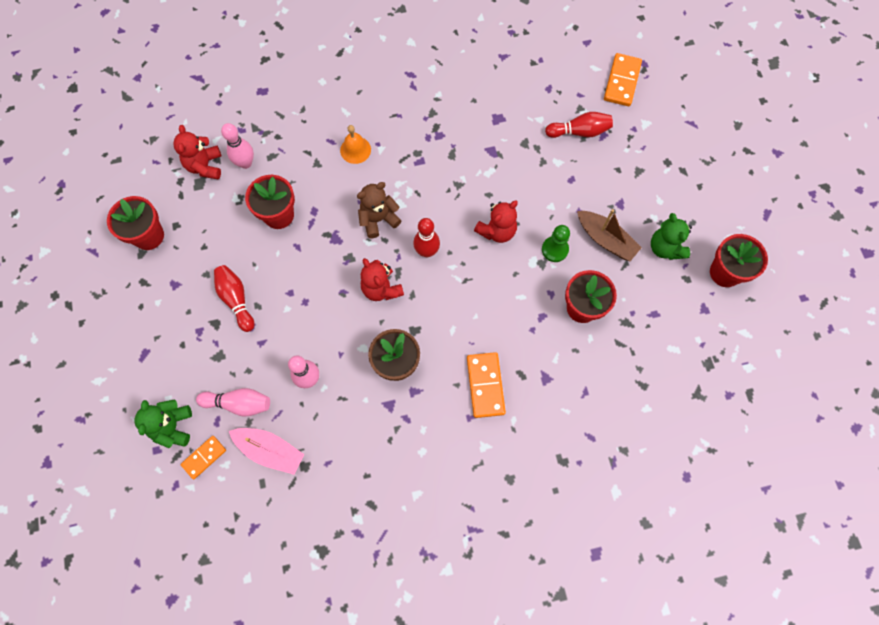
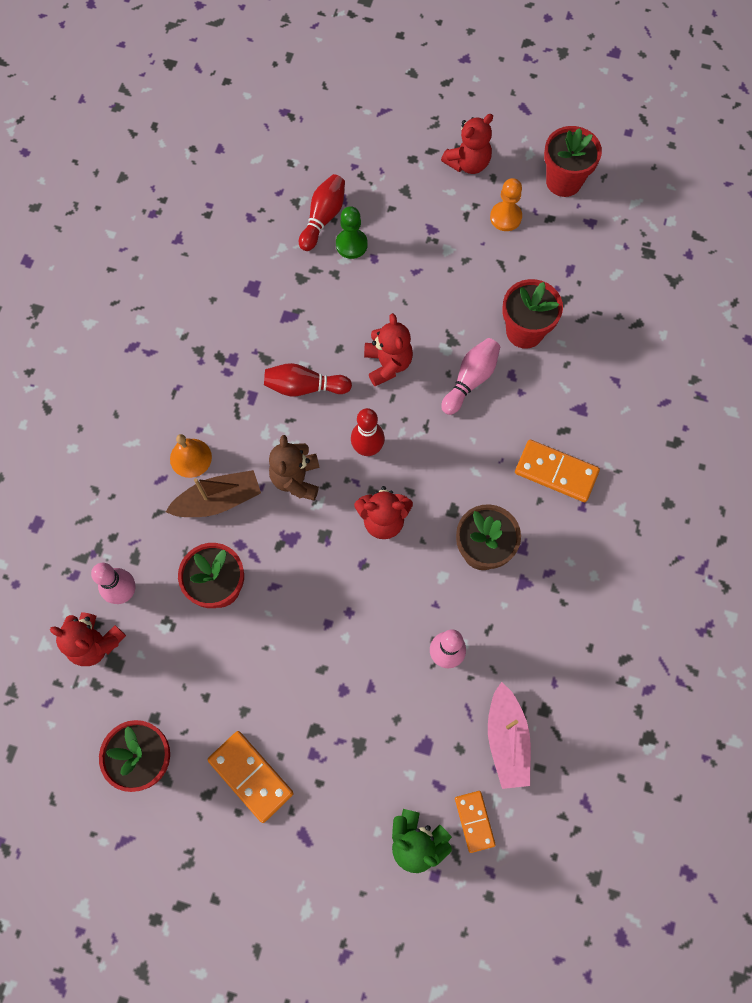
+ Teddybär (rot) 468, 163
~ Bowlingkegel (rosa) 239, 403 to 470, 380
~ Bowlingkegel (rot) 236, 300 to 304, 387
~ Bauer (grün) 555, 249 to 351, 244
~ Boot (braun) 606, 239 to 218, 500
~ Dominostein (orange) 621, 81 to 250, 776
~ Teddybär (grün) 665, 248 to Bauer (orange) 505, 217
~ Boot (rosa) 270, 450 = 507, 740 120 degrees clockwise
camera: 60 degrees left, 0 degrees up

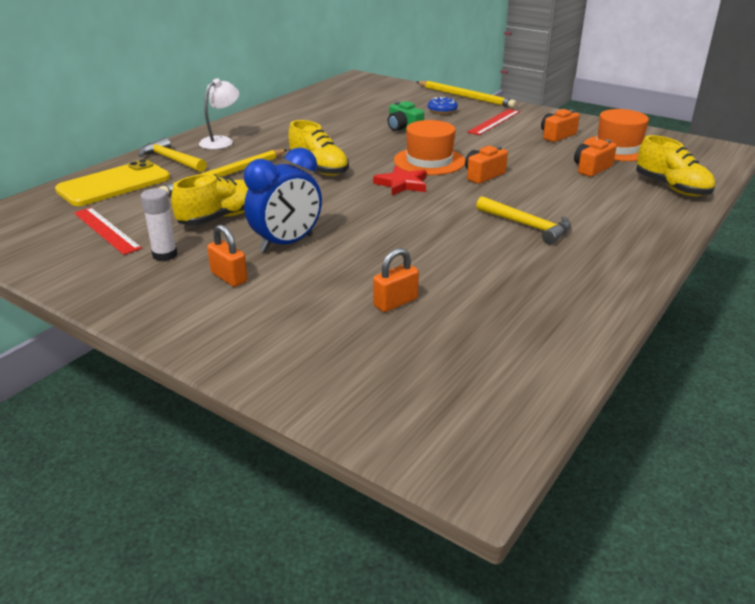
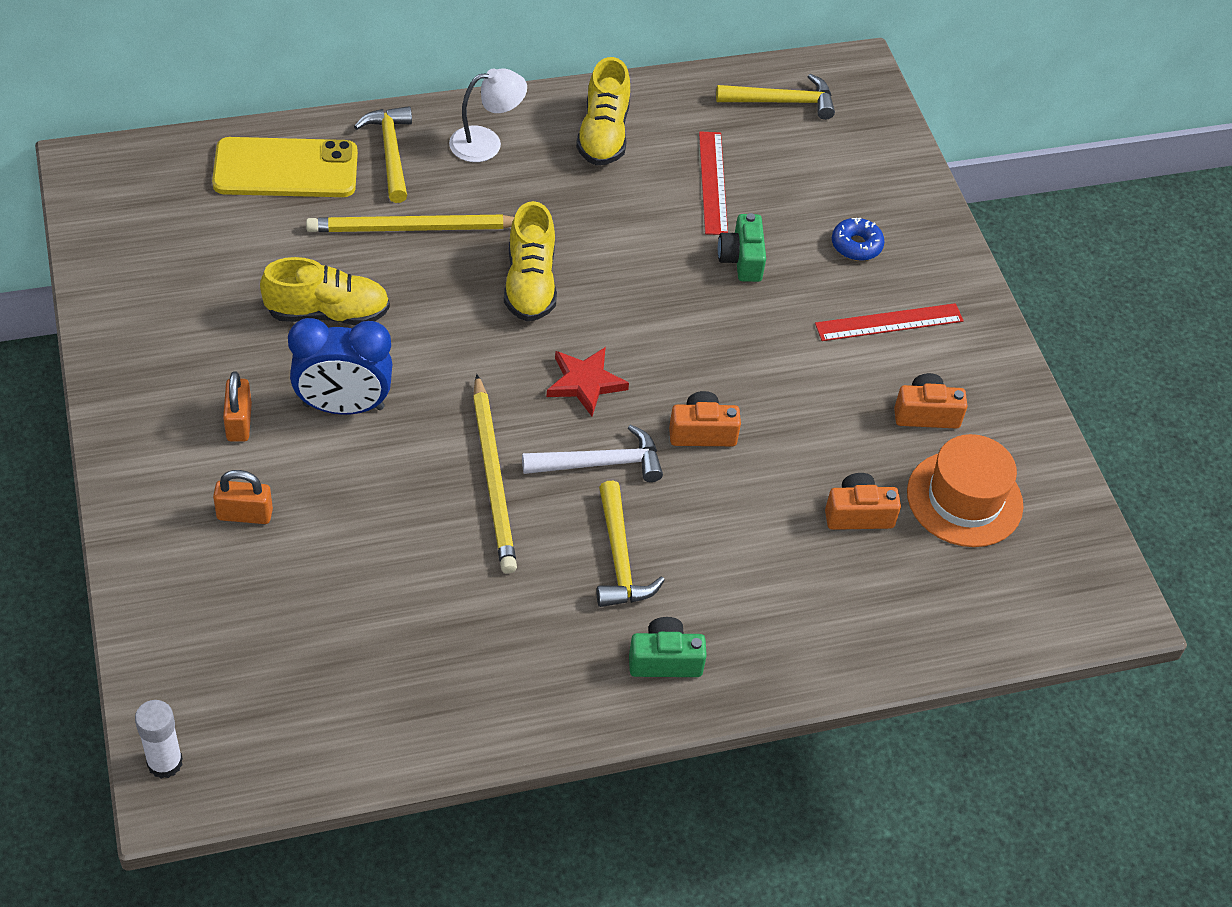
- Hut (orange) 429, 161
+ Hammer (weiß) 600, 463
+ Kamera (grün) 665, 660
+ Hammer (gelb) 782, 102
~ Lineal (rot) 106, 230 to 713, 182
~ Klebestift (weiß) 165, 255 to 165, 763
~ Vorhängeschloss (orange) 395, 302 to 244, 514
~ Bleistift (gelb) 465, 97 to 493, 478
~ Schuh (gelb) 671, 187 to 603, 135
camera: 35 degrees right, 20 degrees up

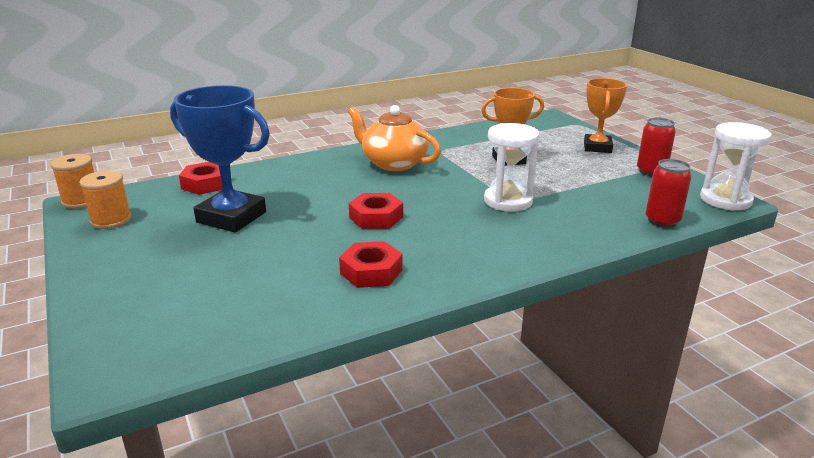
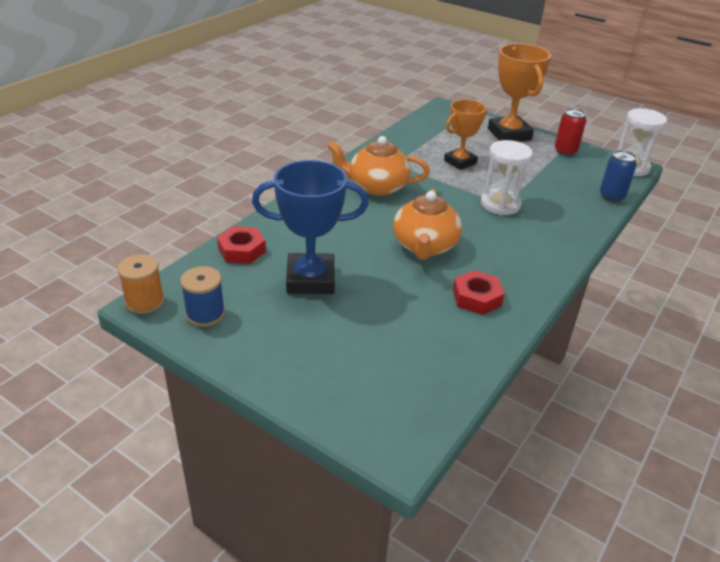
~ Sechskantmutter (rot) 376, 217 to Teekanne (orange) 424, 246
~ Garnrolle (orange) 111, 220 to Garnrolle (blau) 205, 314
~ Dose (rot) 662, 221 to Dose (blau) 611, 197
~ Pokal (orange) 597, 147 = 509, 134 x1.52
camera: 30 degrees left, 10 degrees up

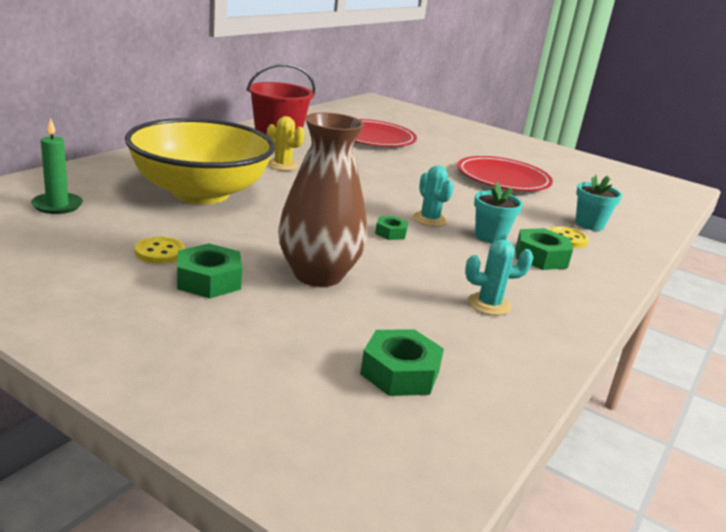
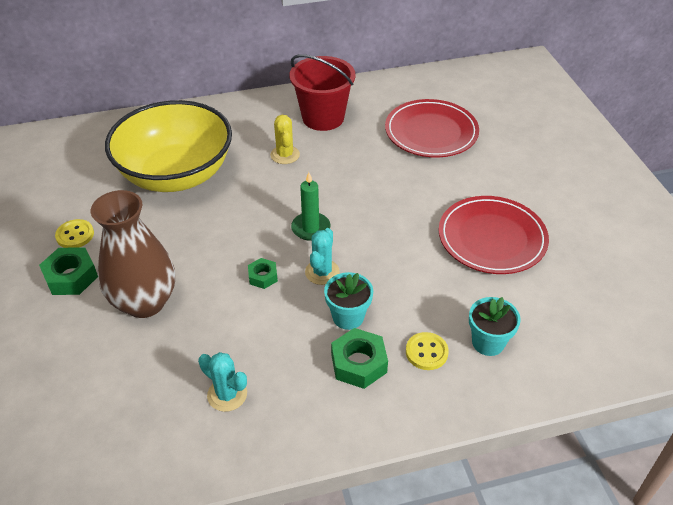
- Sechskantmutter (grün) 400, 372
~ Kerze (grün) 57, 205 to 310, 228
camera: 45 degrees right, 20 degrees up

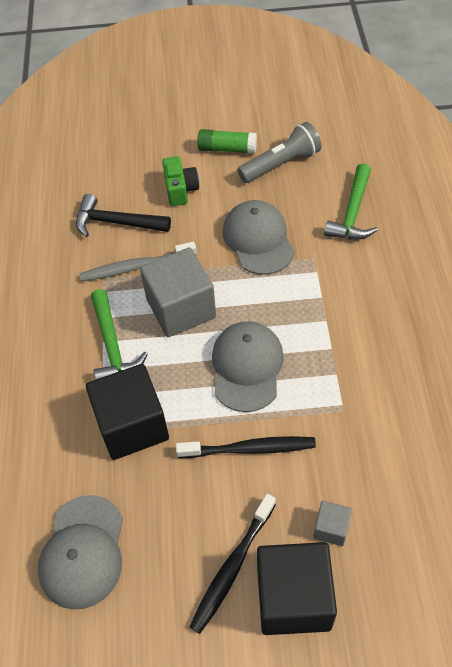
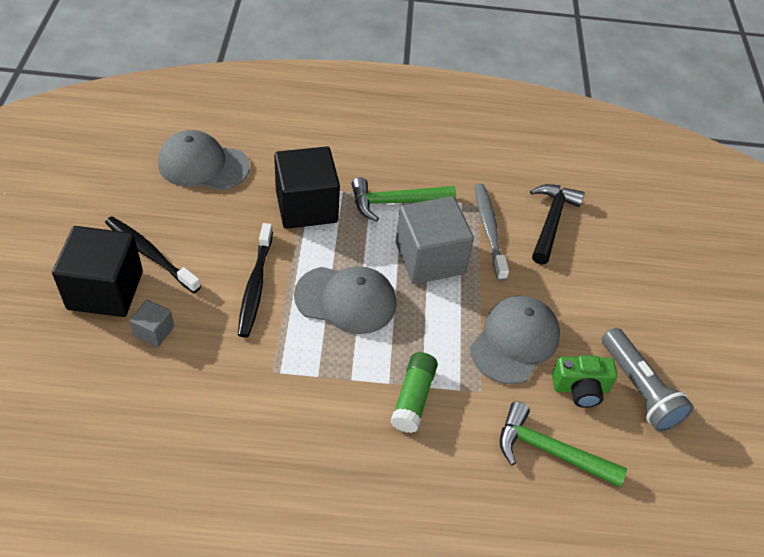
~ Kamera (grün) 180, 189 to 580, 388
~ Klebestift (grün) 227, 149 to 413, 398
~ Kappe (grau) 258, 239 = 515, 341 45 degrees counterclockwise
camera: 90 degrees right, 5 degrees down

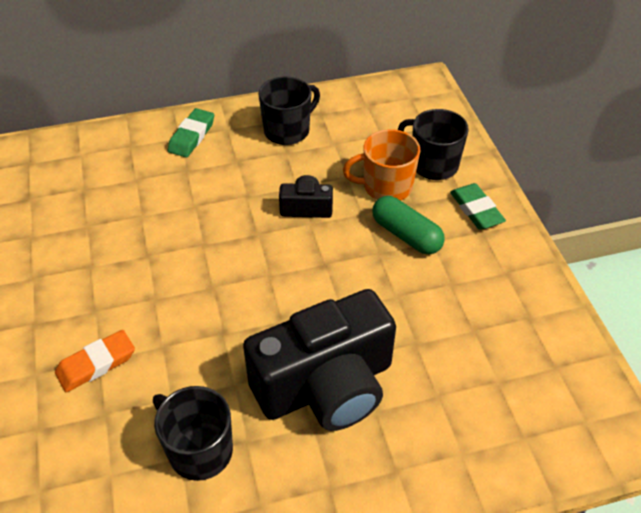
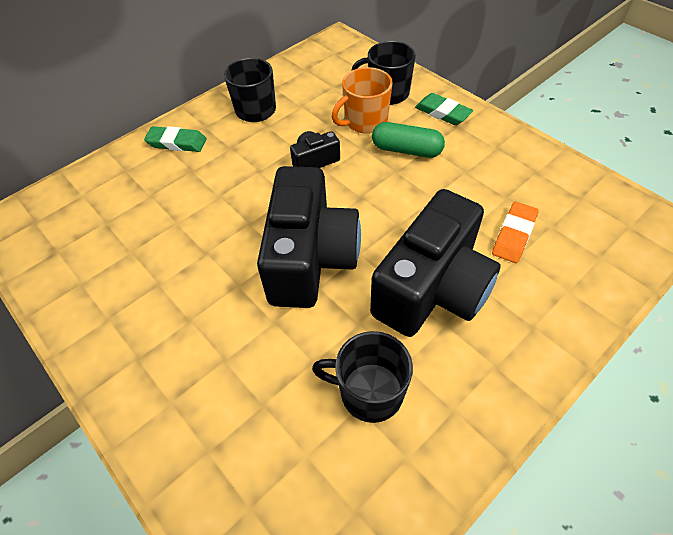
+ Kamera (schwarz) 310, 258
~ Radiergummi (orange) 96, 364 to 513, 235
~ Radiergummi (grün) 191, 136 = 177, 143 75 degrees counterclockwise
camera: 25 degrees left, 5 degrees up

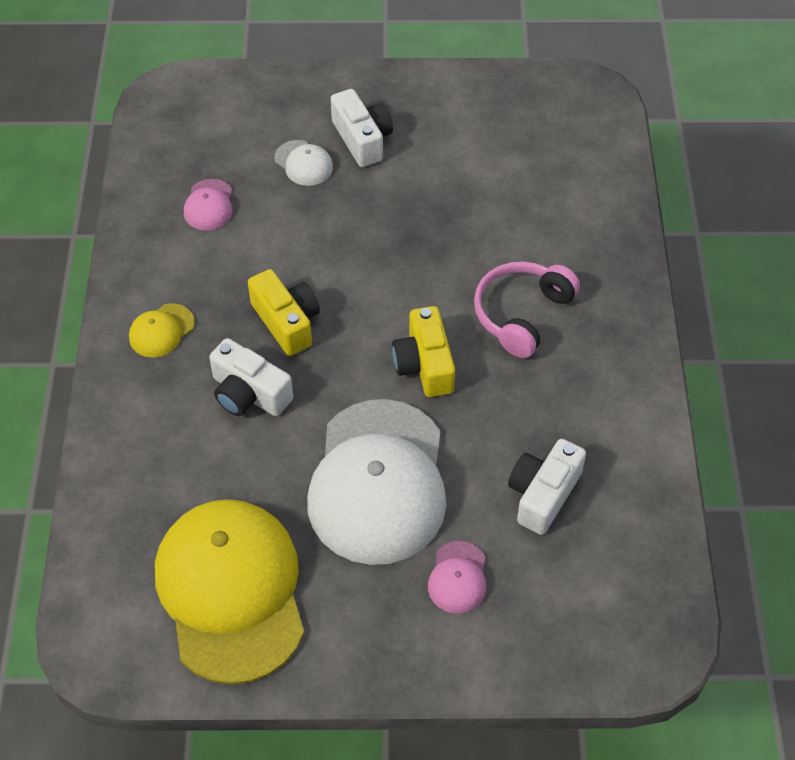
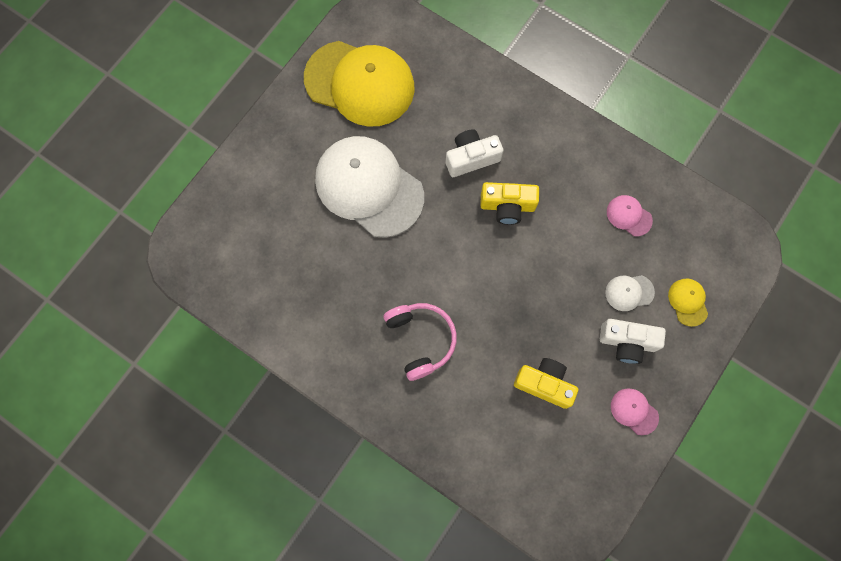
- Kamera (weiß) 543, 494
~ Kappe (gelb) 161, 331 to 688, 302
~ Kamera (gelb) 424, 364 to 544, 384
~ Kappe (rosa) 458, 577 to 634, 411
camera: 125 degrees right, 20 degrees up

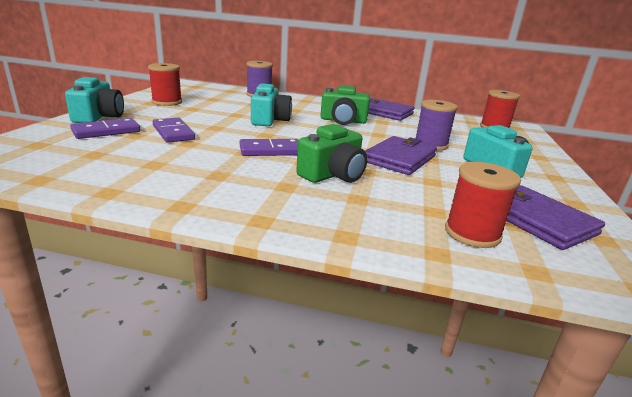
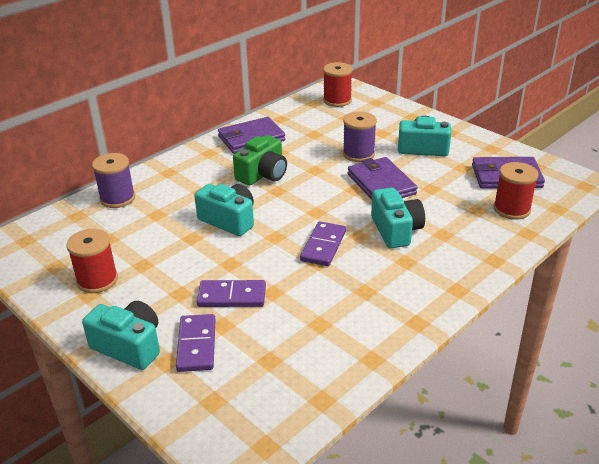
~ Kamera (grün) 333, 174 to Kamera (türkis) 396, 230
camera: 55 degrees left, 10 degrees up

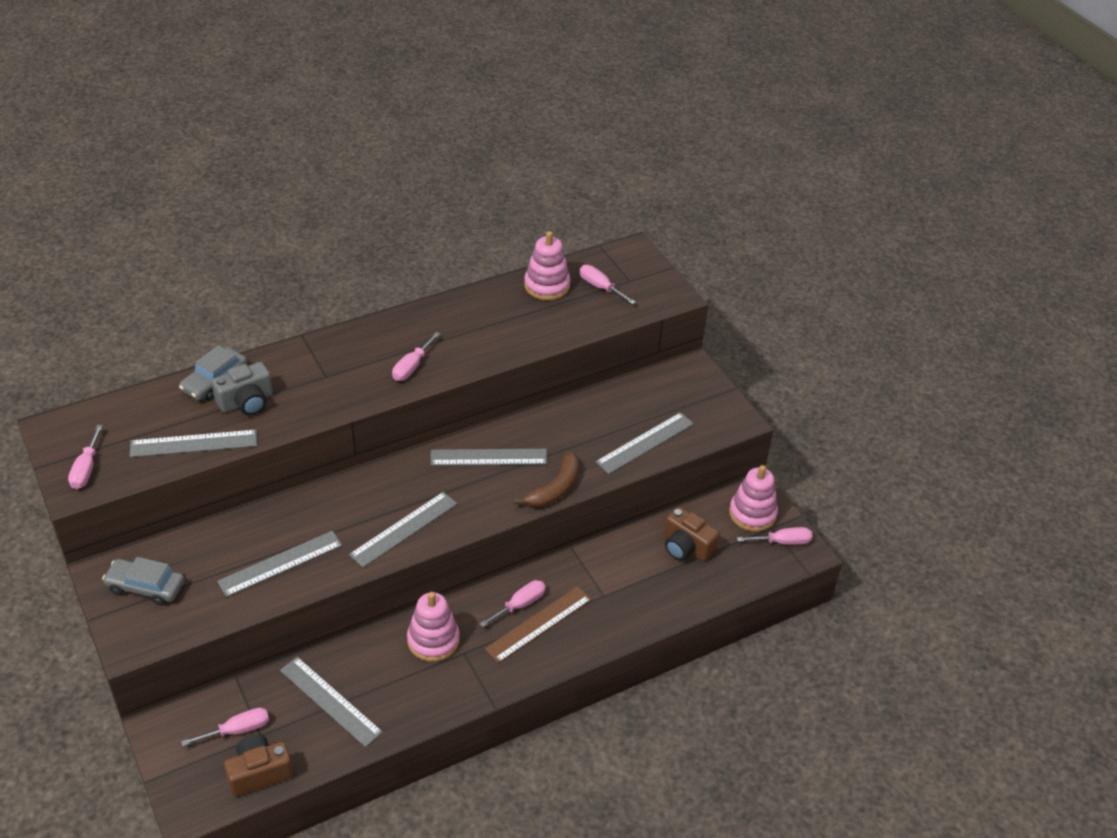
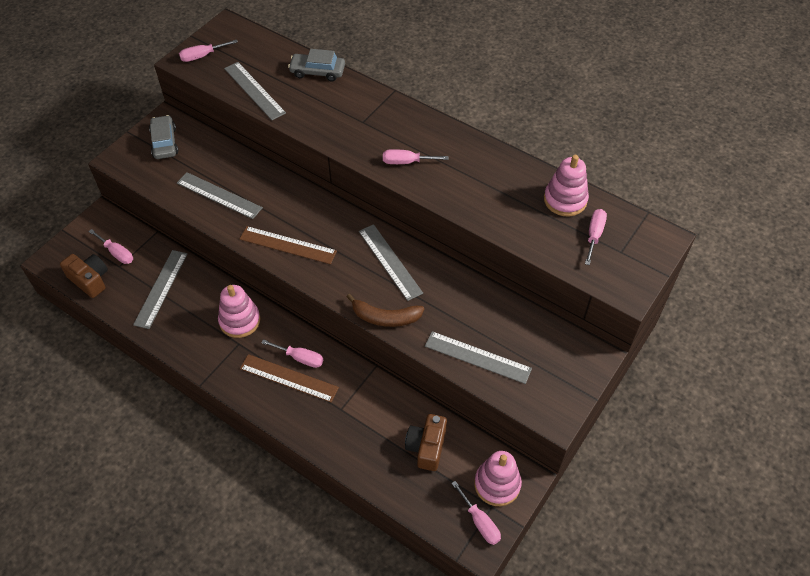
- Kamera (grau) 246, 402
~ Lineal (grau) 404, 529 to Lineal (braun) 288, 245
camera: 65 degrees right, 10 degrees up

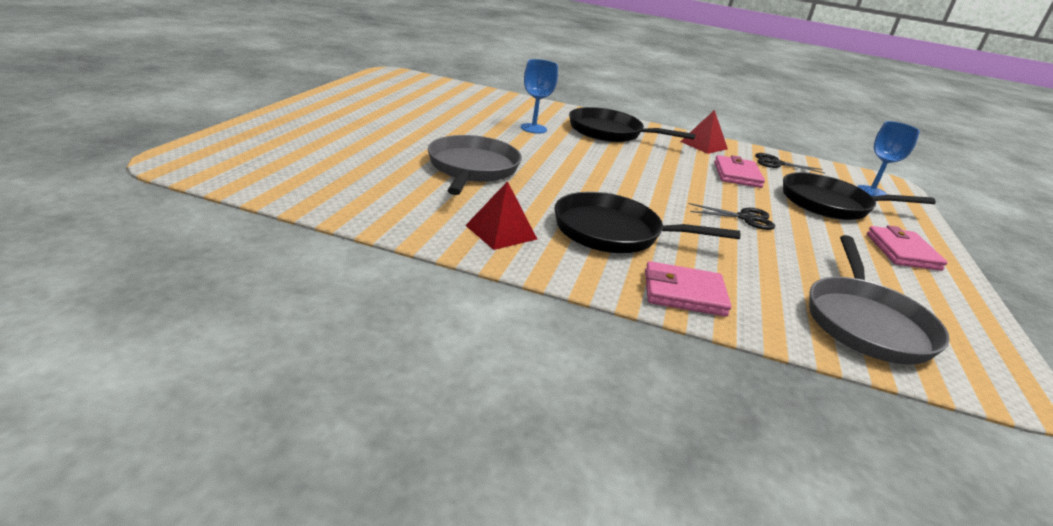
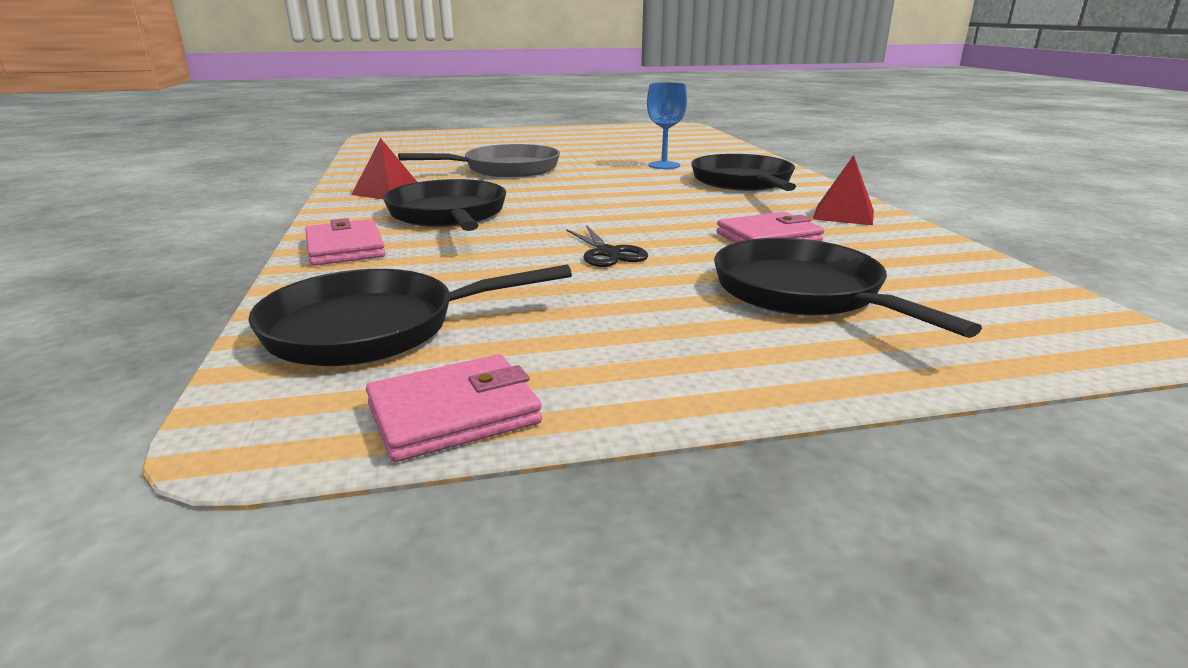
- Schere (schwarz) 776, 163
- Kelch (blau) 871, 192
~ Geldbörse (rosa) 902, 252 to 454, 414
~ Pfanne (grau) 865, 322 to Pfanne (schwarz) 374, 328
camera: 65 degrees right, 5 degrees down

